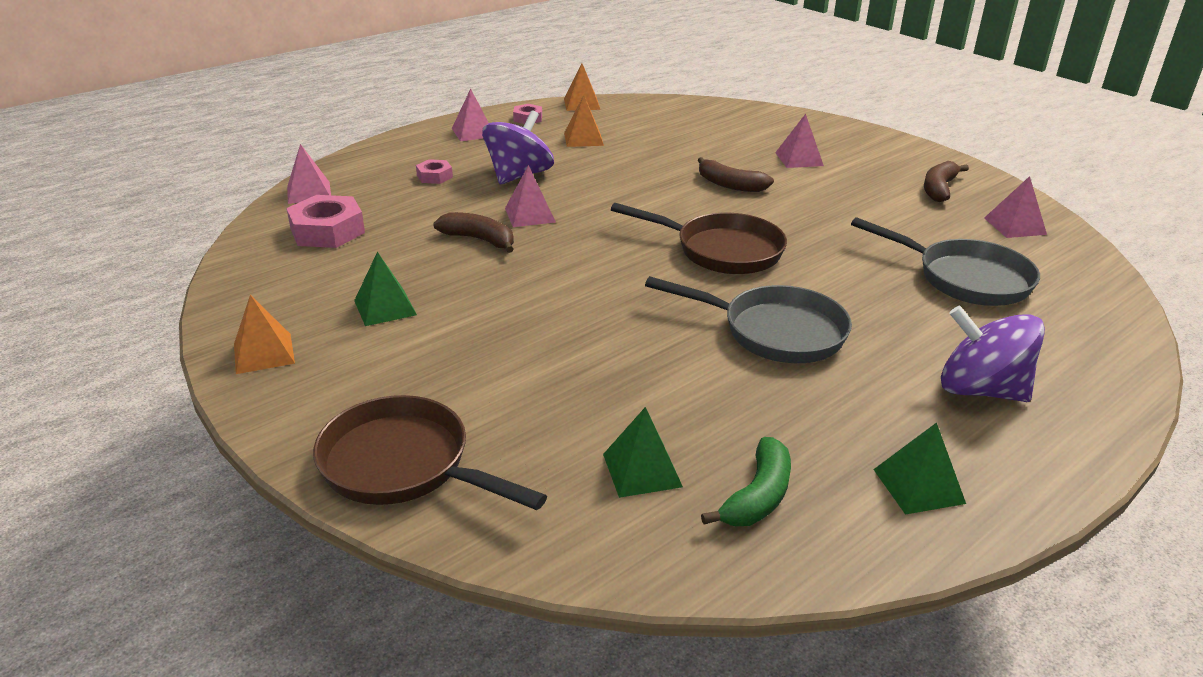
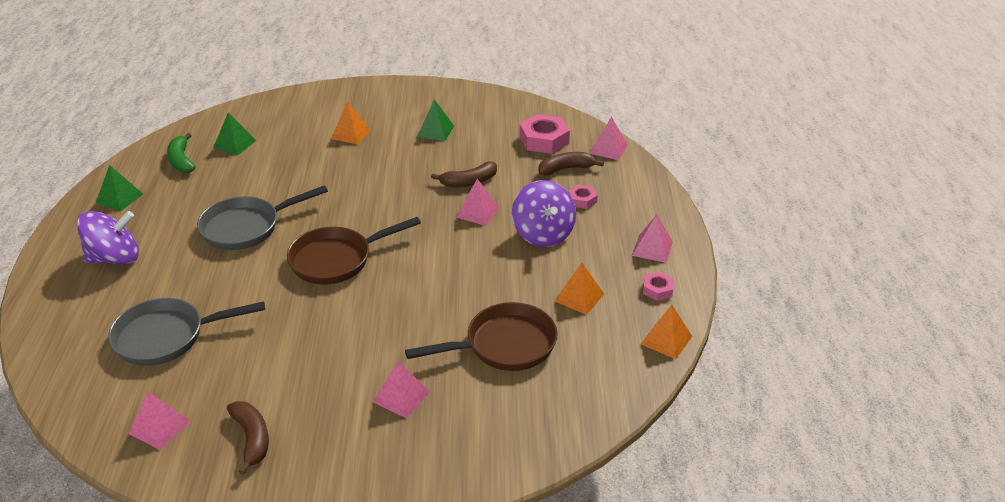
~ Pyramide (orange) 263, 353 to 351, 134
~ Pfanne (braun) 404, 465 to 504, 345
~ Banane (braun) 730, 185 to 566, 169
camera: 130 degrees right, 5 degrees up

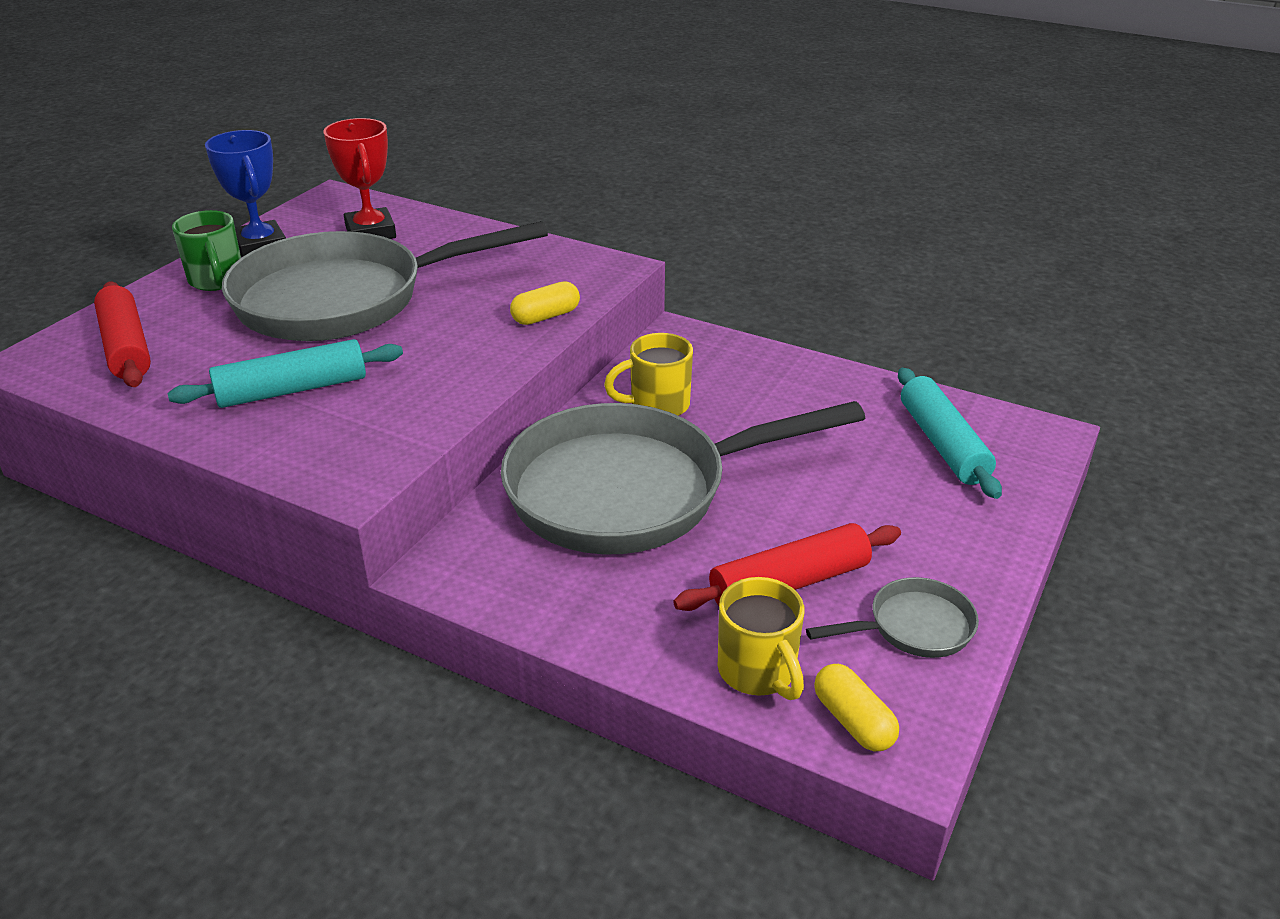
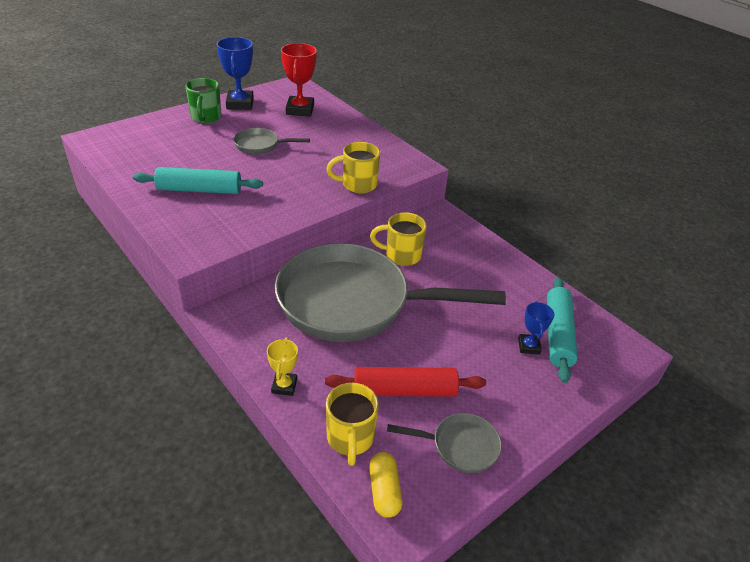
- Nudelholz (rot) 126, 347
+ Pokal (gelb) 284, 386
+ Pokal (blau) 528, 346
~ Kapsel (gelb) 546, 316 to Tasse (gelb) 357, 185
~ Pfanne (grau) 345, 299 = 260, 145 x0.41
camera: 20 degrees right, 5 degrees up

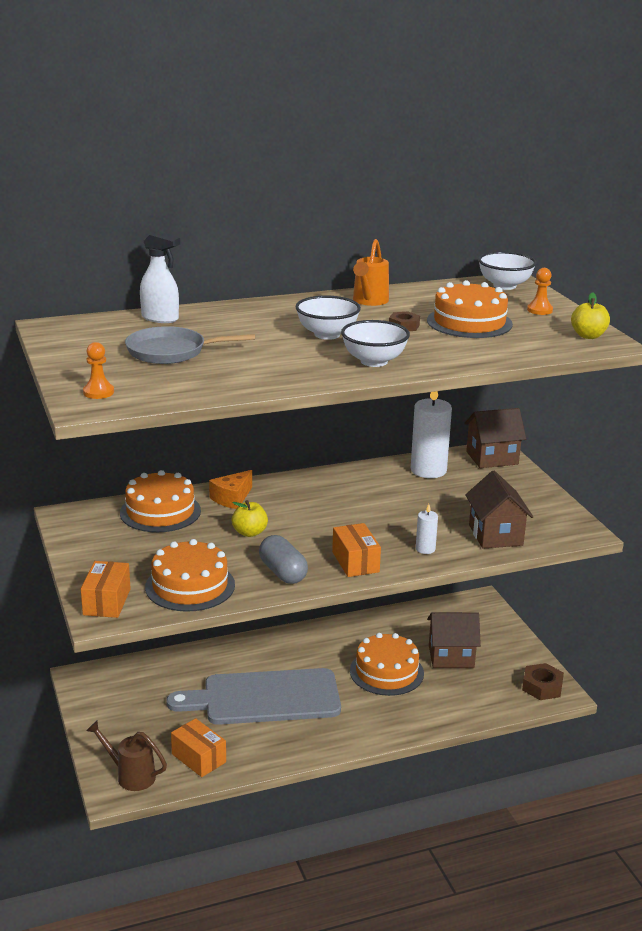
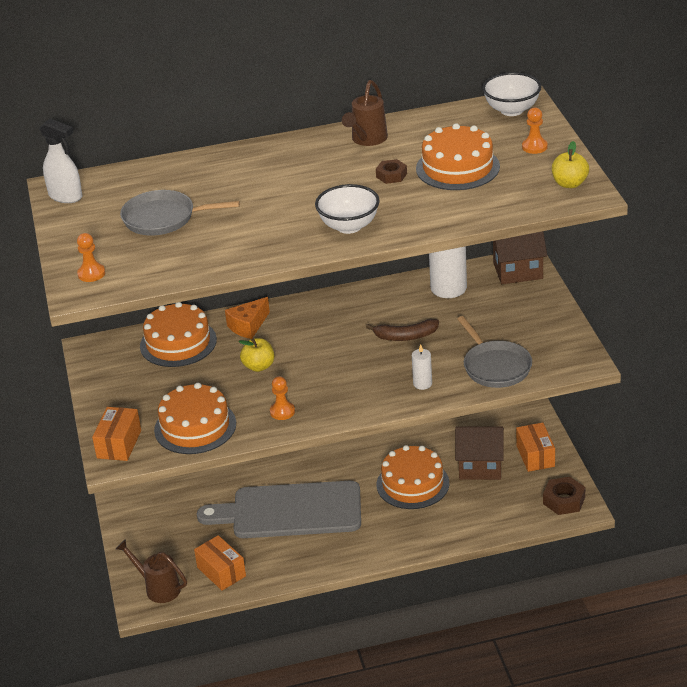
- Schüssel (weiß) 327, 334
+ Banane (braun) 406, 336
~ Sprühflasche (weiß) 160, 318 to 66, 196
~ Schachtel (orange) 355, 562 to 535, 456
~ Kapsel (grau) 283, 572 to Bauer (orange) 282, 411
~ Haus (braun) 495, 535 to Pfanne (grau) 495, 367
~ Gießkanne (orange) 369, 301 to Gießkanne (braun) 367, 139
camera: 10 degrees right, 10 degrees up

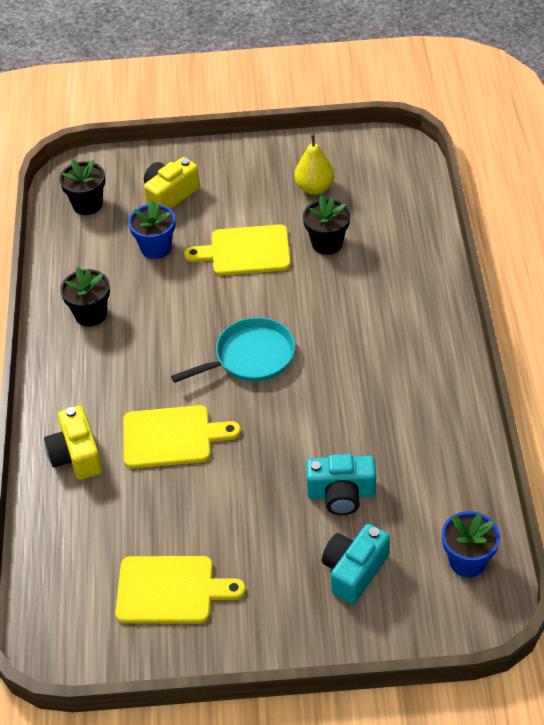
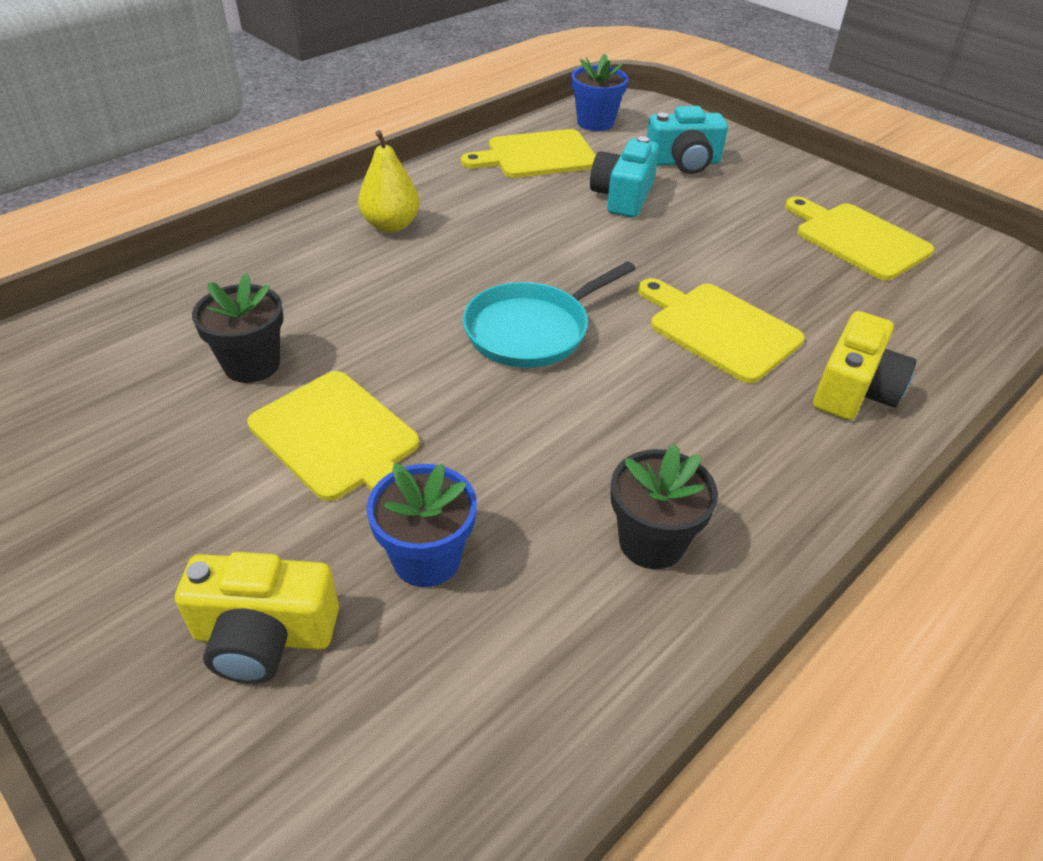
- Blumentopf (schwarz) 87, 204
+ Schneidebrett (gelb) 536, 155
~ Birne (gelb) 314, 188 to 391, 225
~ Pfanne (türkis) 251, 357 = 531, 330 60 degrees counterclockwise
~ Kamera (türkis) 341, 494 = 622, 196 120 degrees counterclockwise
camera: 135 degrees left, 5 degrees down

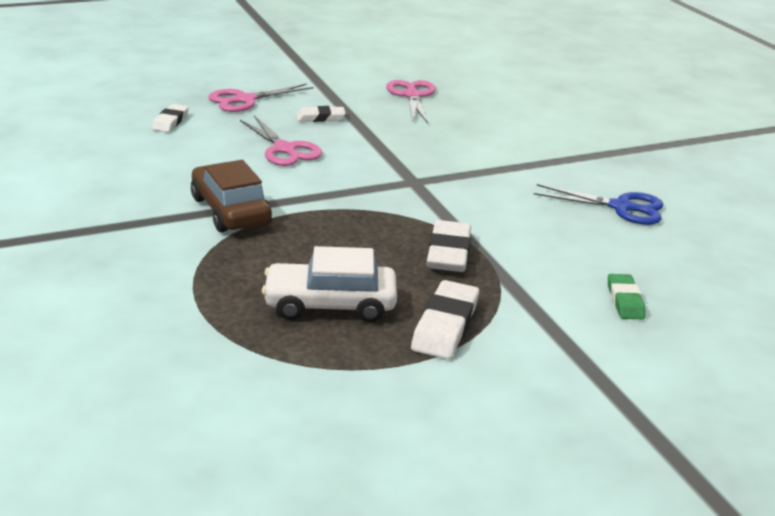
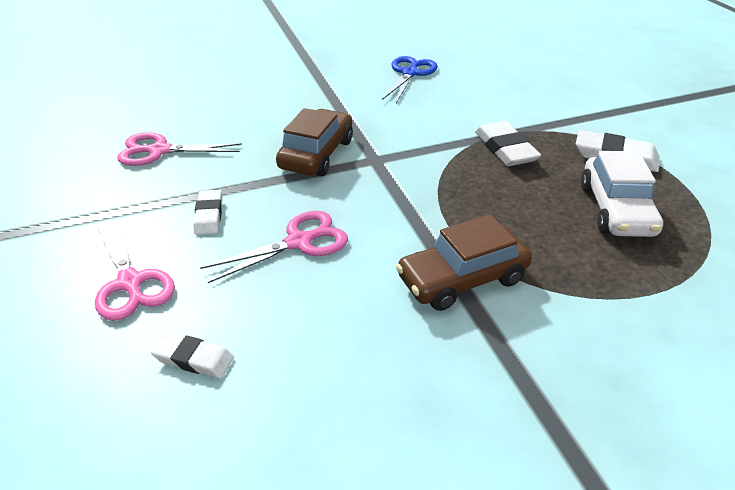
- Radiergummi (grün) 625, 301
+ Auto (braun) 316, 154
~ Radiergummi (weiß) 448, 252 = 505, 149 60 degrees clockwise
camera: 85 degrees left, 10 degrees up

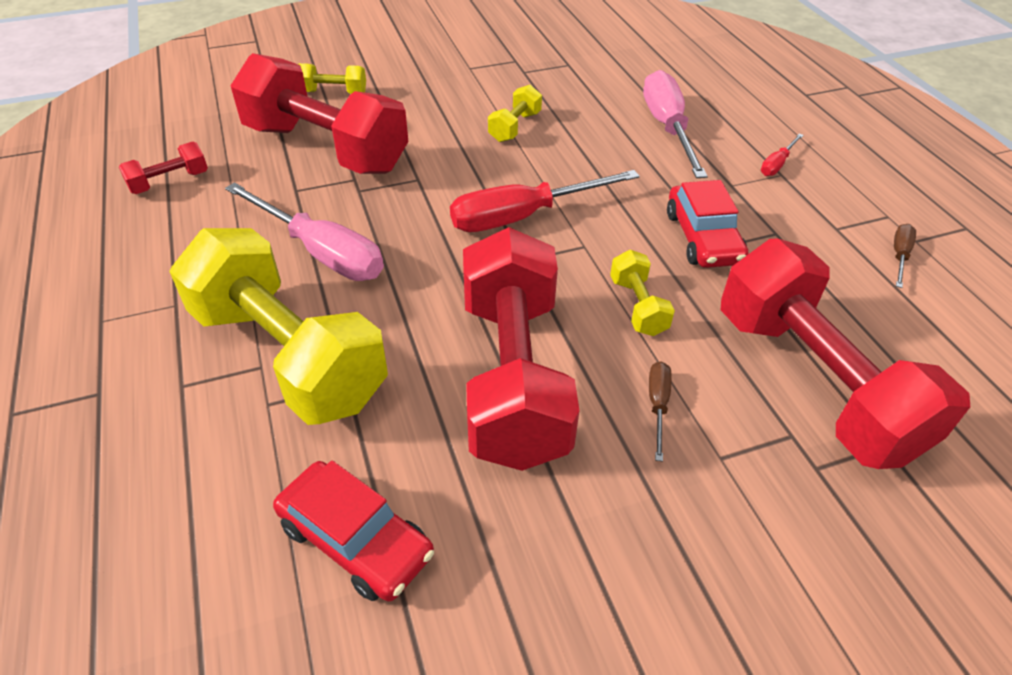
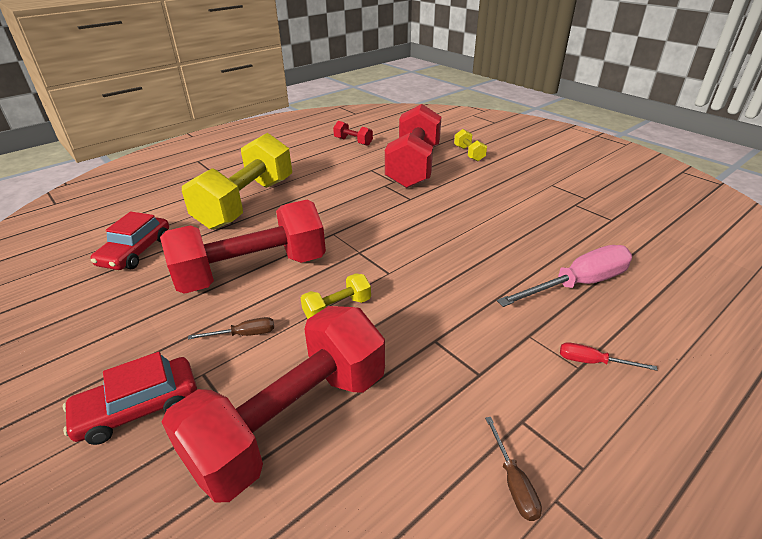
- Schraubenzieher (rosa) 321, 252
- Schraubenzieher (rot) 523, 216
- Hantel (gelb) 515, 127
~ Auto (rot) 703, 237 to 138, 407
~ Schraubenzieher (braun) 899, 256 = 513, 482 75 degrees clockwise
camera: 70 degrees right, 10 degrees down

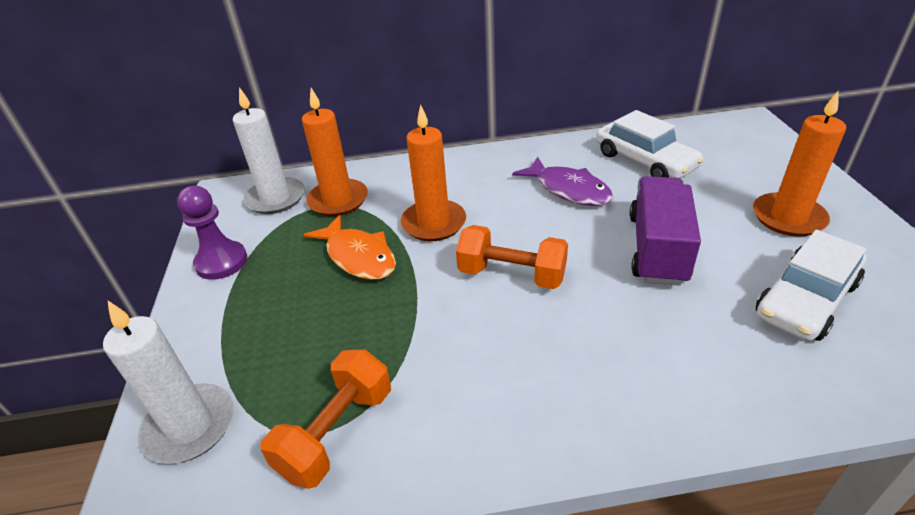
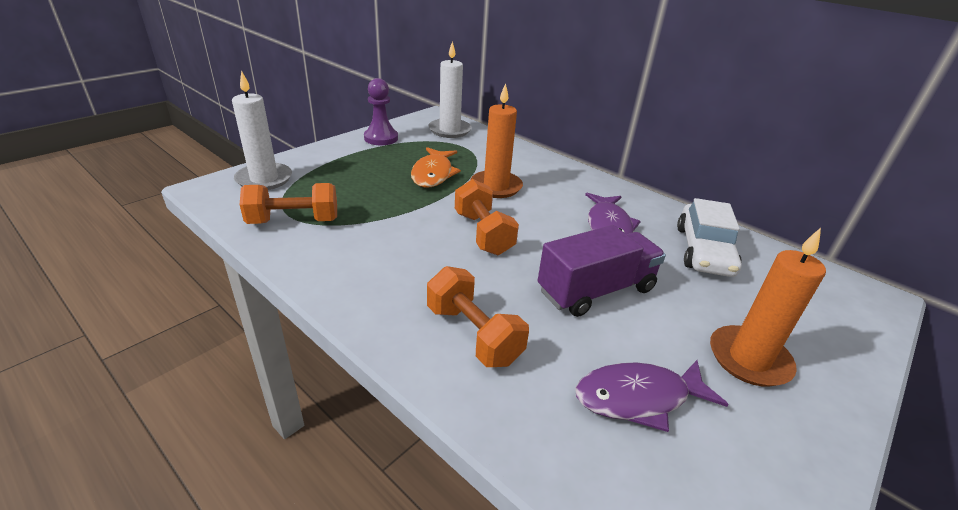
- Kerze (orange) 338, 200
+ Hantel (orange) 473, 334
~ Auto (weiß) 806, 299 to Fisch (lila) 638, 398
camera: 45 degrees right, 5 degrees down

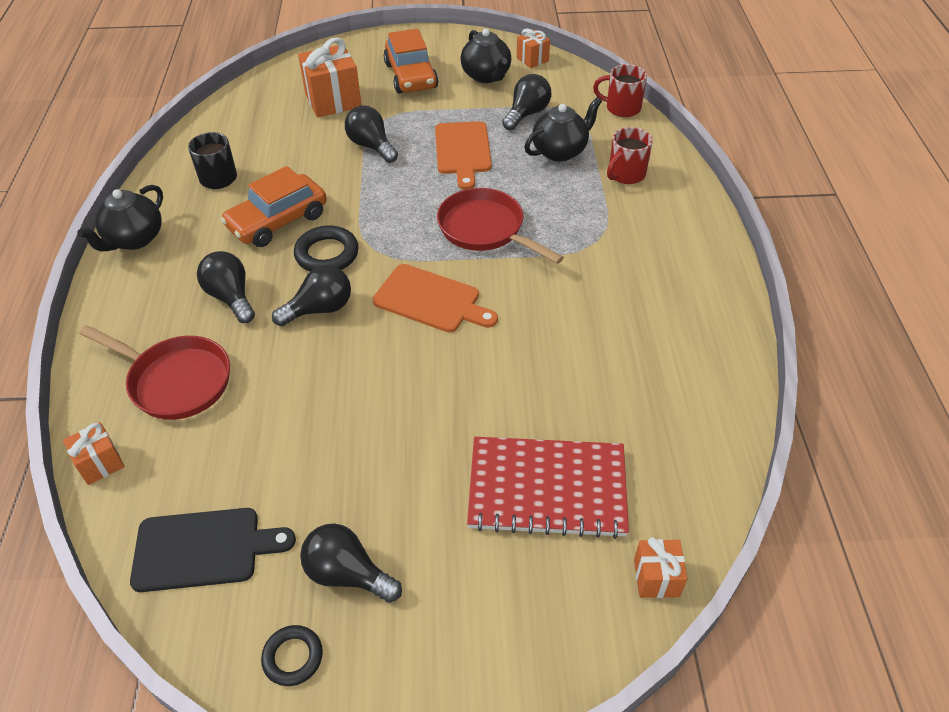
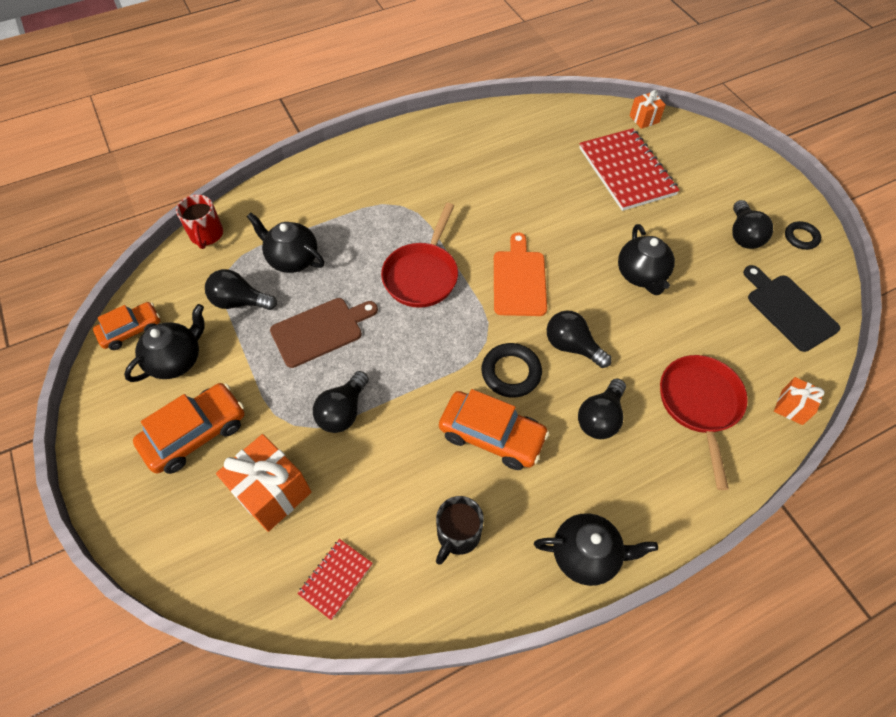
- Tasse (rot) 625, 174
+ Notizbuch (rot) 335, 579
+ Teekanne (schwarz) 641, 275
~ Geschenk (orange) 532, 59 to Auto (orange) 131, 330
~ Schneidebrett (orange) 463, 151 to Schneidebrett (braun) 320, 330
camera: 115 degrees left, 10 degrees up

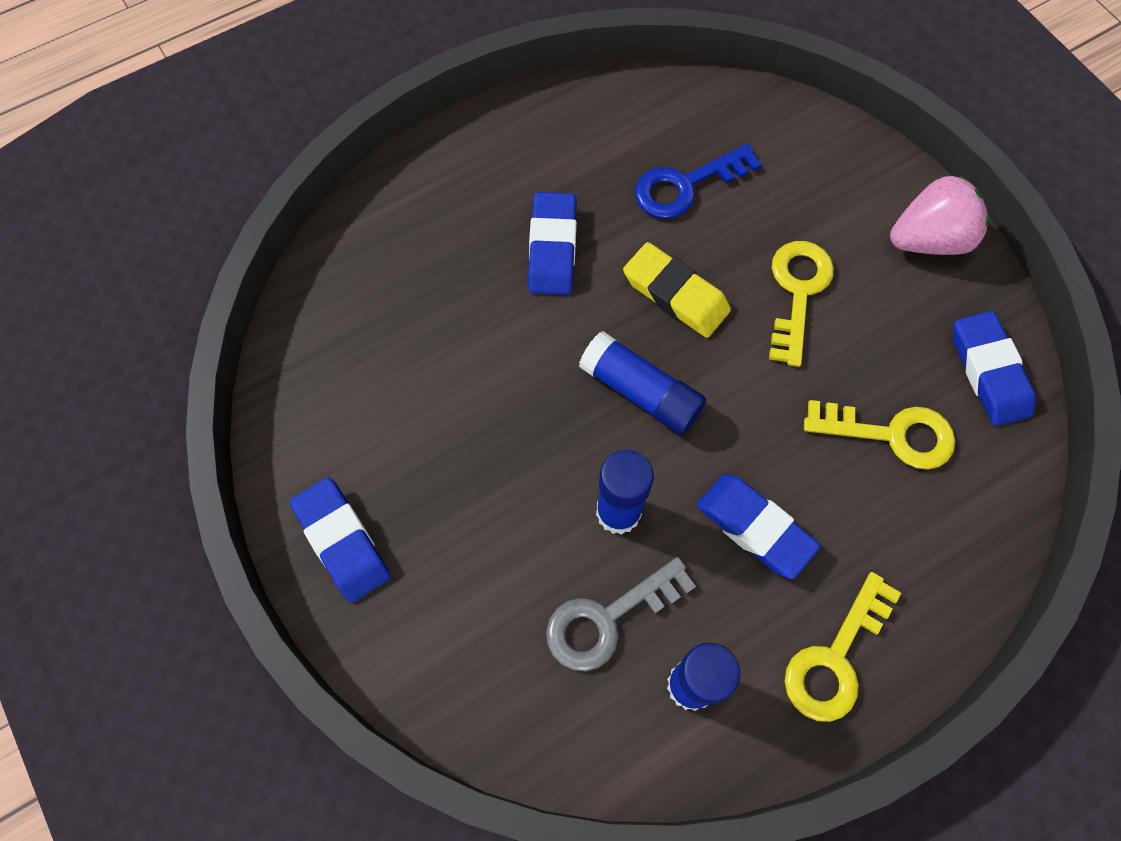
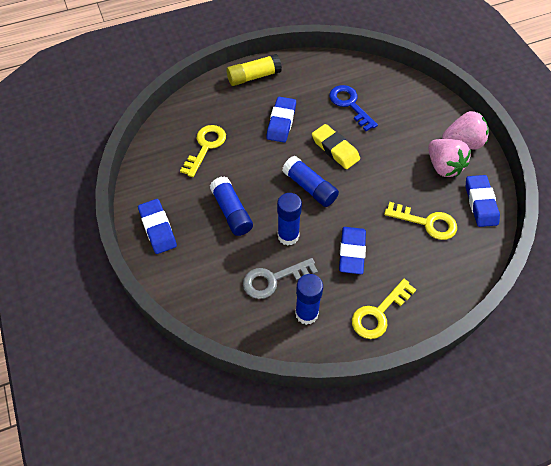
+ Klebestift (blau) 231, 212
+ Klebestift (gelb) 254, 77
+ Erdbeere (rosa) 443, 166
~ Schlüssel (gelb) 797, 292 to 205, 147
~ Schlüssel (blau) 685, 186 = 350, 105 75 degrees clockwise
~ Radiergummi (blau) 755, 528 = 352, 252 45 degrees clockwise
camera: 10 degrees right, 10 degrees down

